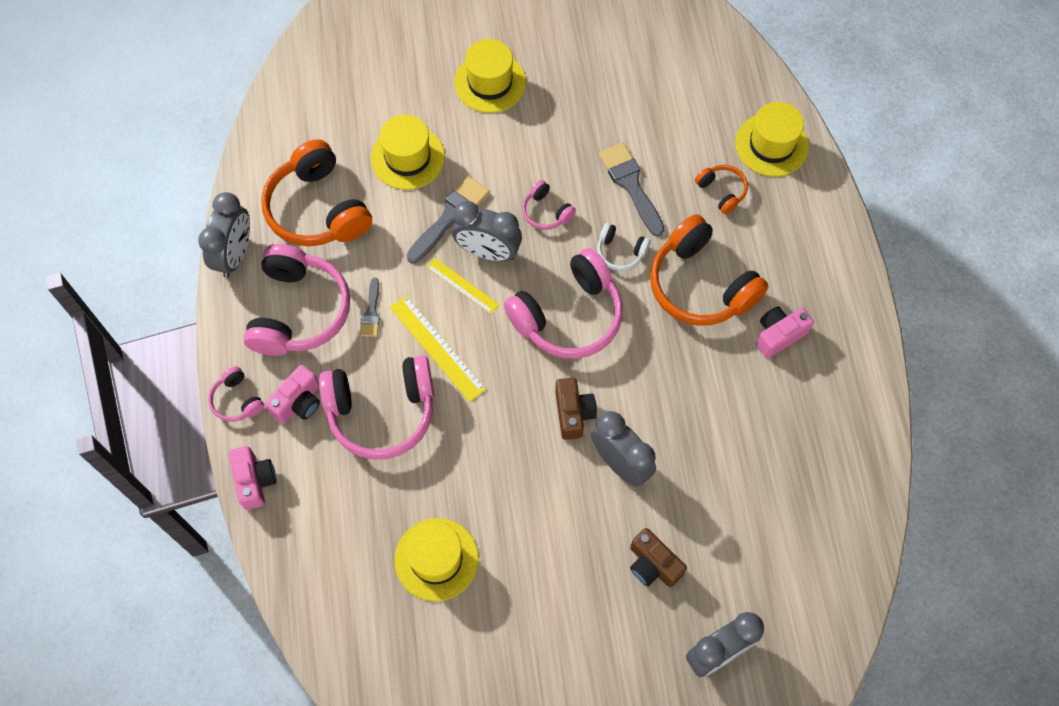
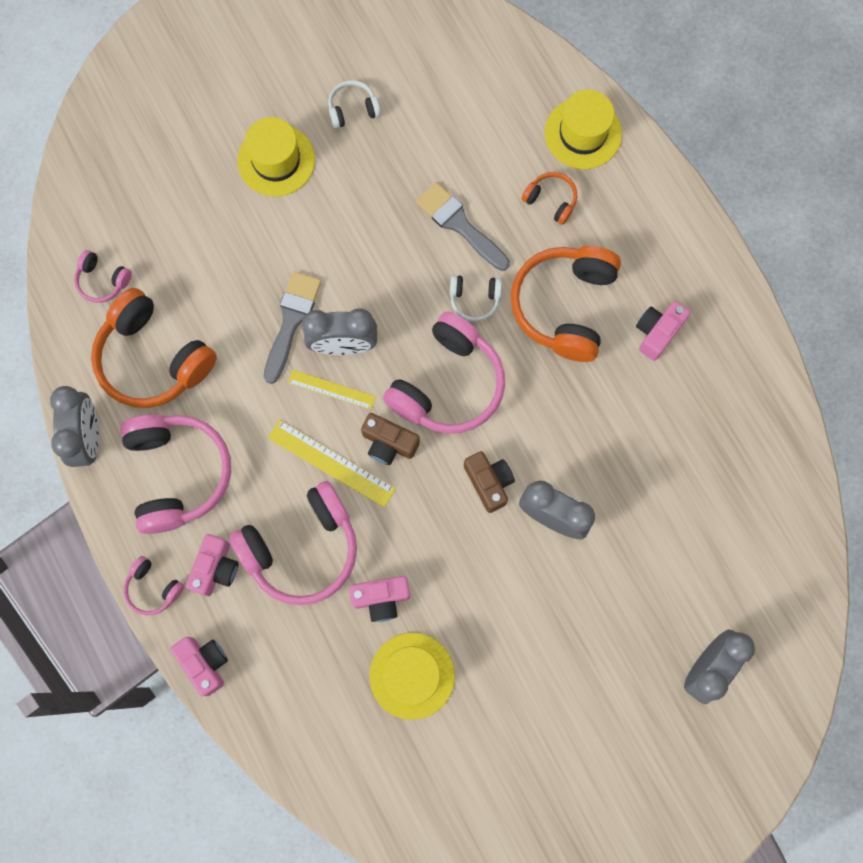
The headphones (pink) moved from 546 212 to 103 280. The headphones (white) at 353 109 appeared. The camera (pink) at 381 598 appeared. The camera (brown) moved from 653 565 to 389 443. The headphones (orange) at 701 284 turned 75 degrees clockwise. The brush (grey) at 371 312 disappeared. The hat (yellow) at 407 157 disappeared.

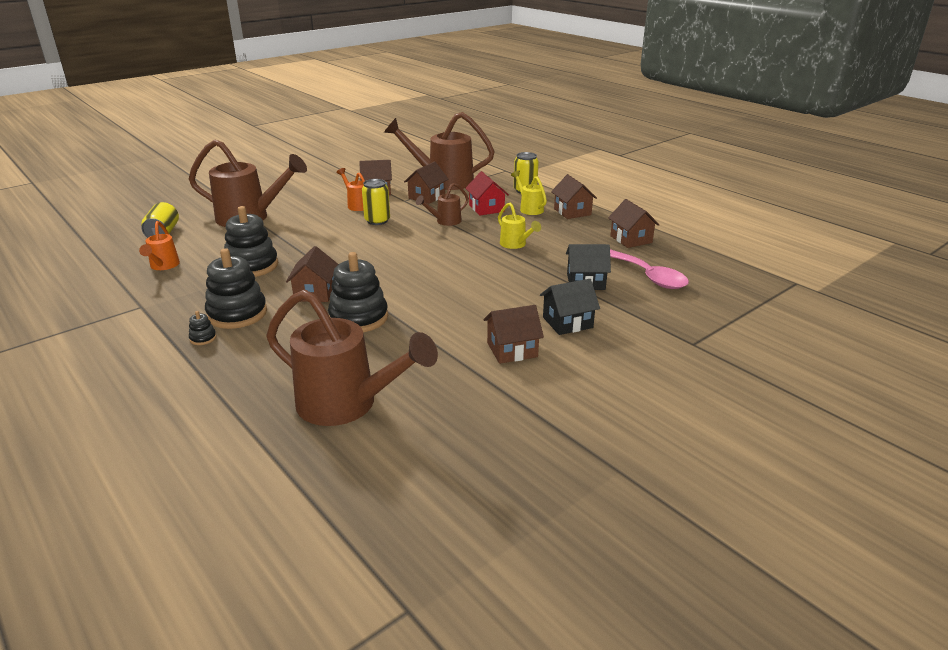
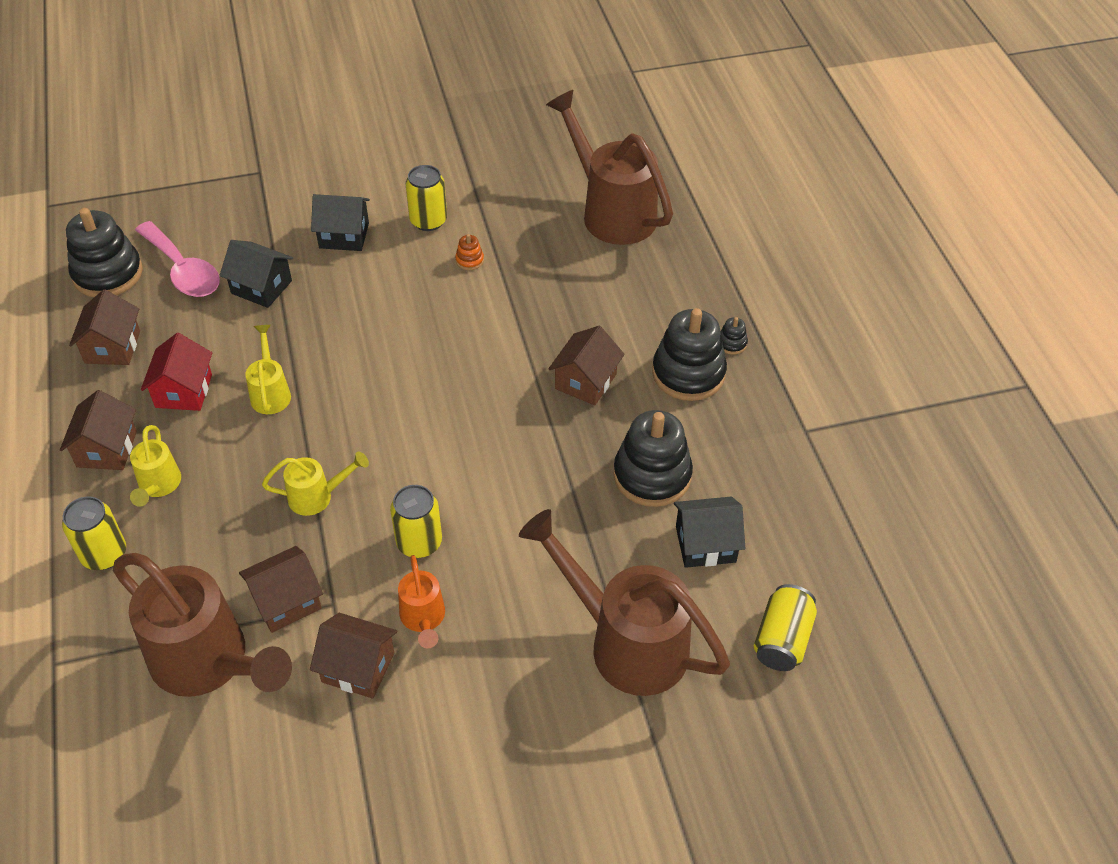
The stacking toy (black) moved from 358 318 to 108 274. The spoon (pink) at 648 276 turned 150 degrees clockwise. The house (red) moved from 486 208 to 184 391. The watering can (brown) at 445 221 became the watering can (yellow) at 317 497. The house (brown) at 512 350 was replaced by the can (yellow) at 428 221. The stacking toy (orange) at 469 260 appeared. The house (black) at 705 544 appeared. The watering can (orange) at 163 266 disappeared.

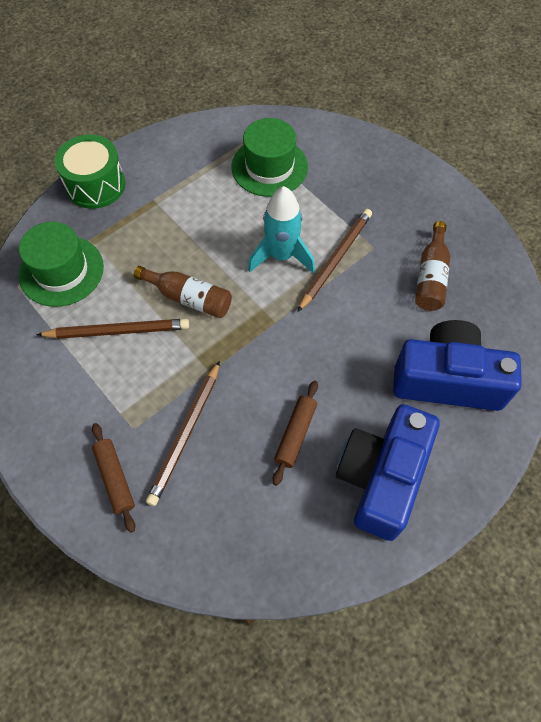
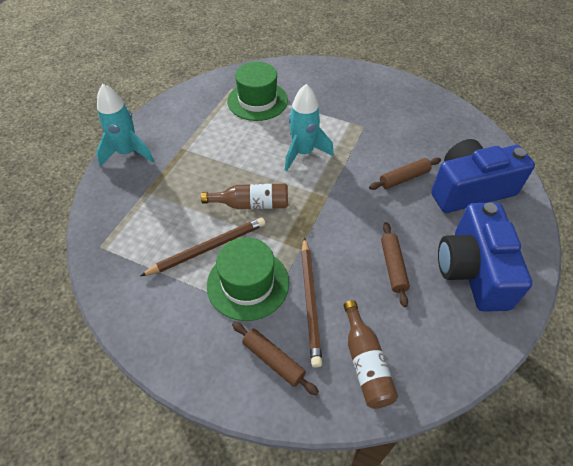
The drum (green) at 95 185 was replaced by the rocket (turquoise) at 128 153. The hat (green) moved from 61 271 to 248 283. The bottle (brown) moved from 431 276 to 365 362. The rolling pin (brown) at 404 178 appeared. The pencil (brown) at 335 260 disappeared.

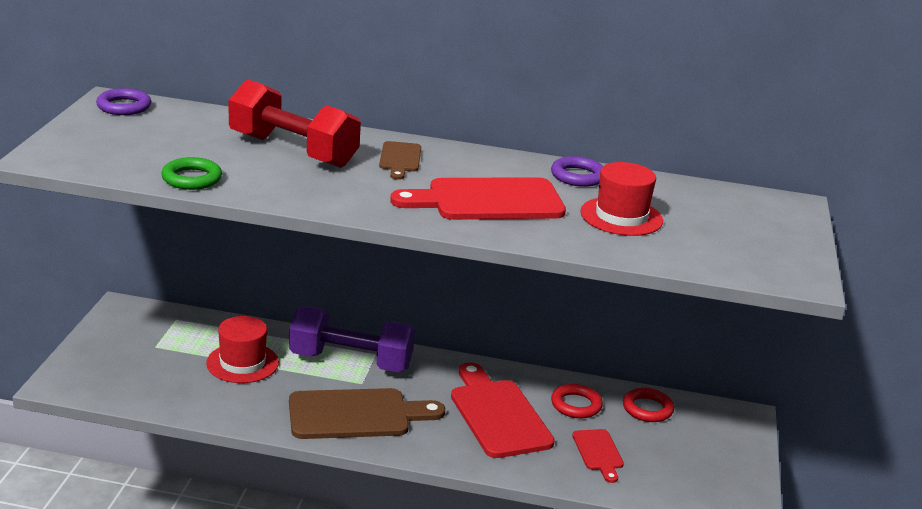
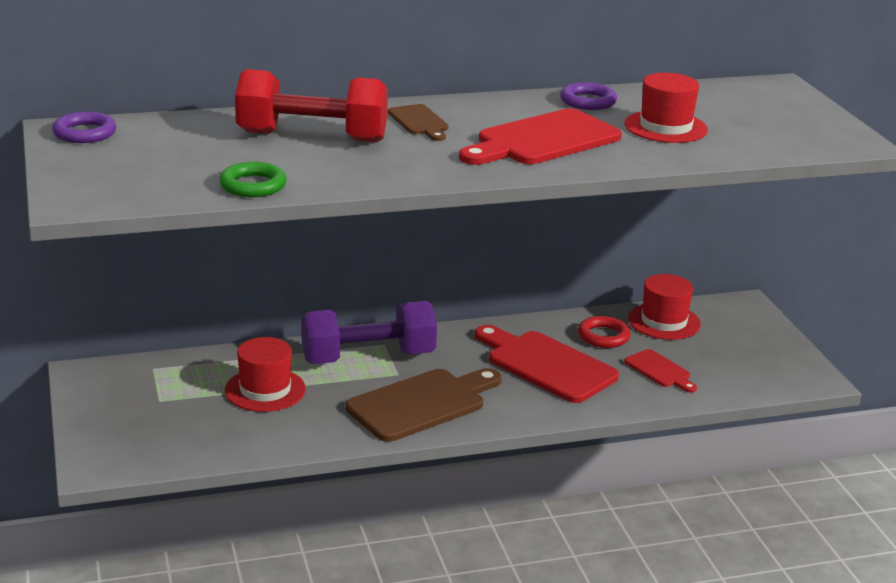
The ring (red) at 647 409 was replaced by the hat (red) at 664 321.

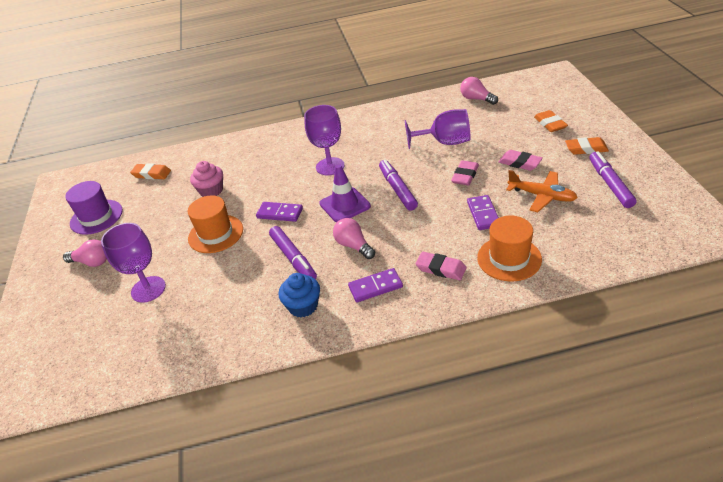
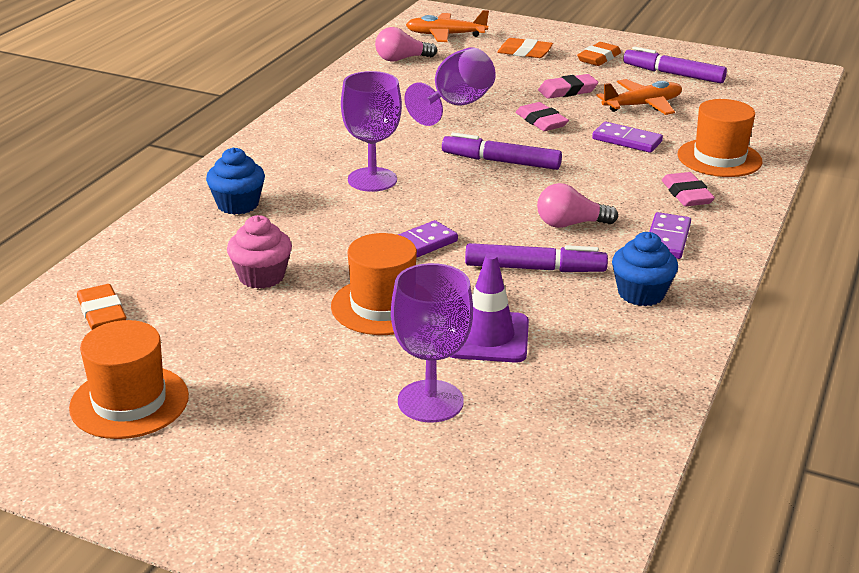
The hat (purple) at 96 217 became the hat (orange) at 129 402. The eraser (orange) at 151 174 turned 75 degrees counterclockwise. The cupcake (blue) at 238 204 appeared. The plane (orange) at 445 35 appeared. The traffic cone (purple) moved from 345 205 to 487 337. The eraser (pink) at 441 268 turned 75 degrees counterclockwise. The light bulb (pink) at 92 262 disappeared.

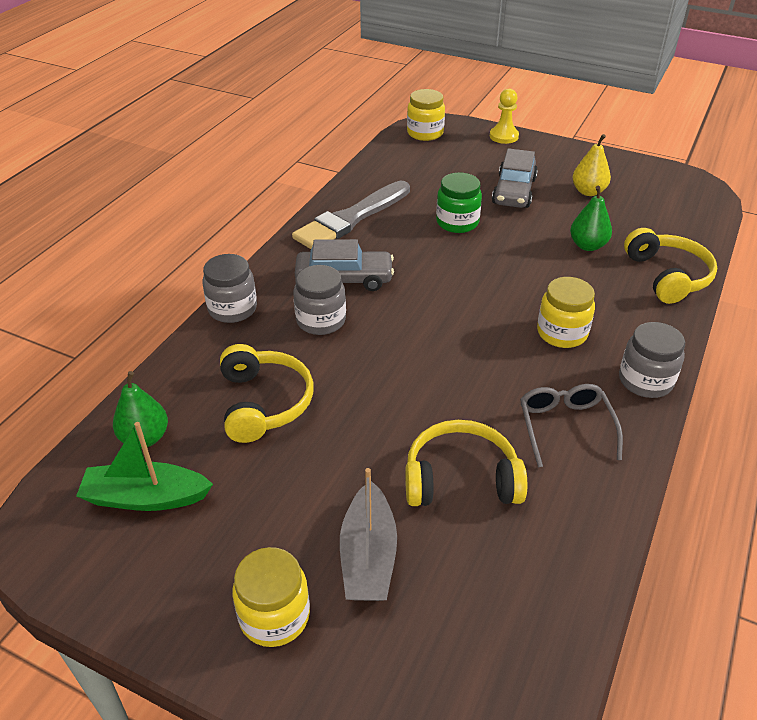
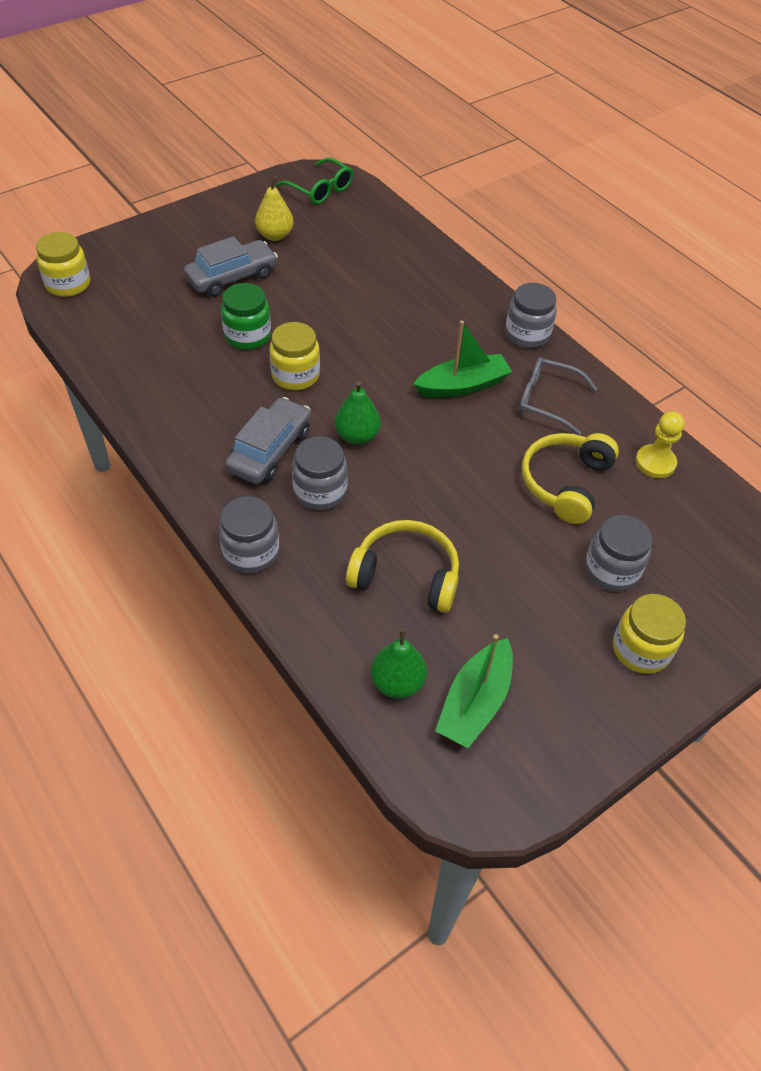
The car (grey) at 514 191 turned 75 degrees counterclockwise. The jar (yellow) moved from 562 333 to 295 375. The glasses (green) at 320 189 appeared. The pear (green) moved from 587 245 to 357 436. The boat (green) at 462 386 appeared. The boat (grey) at 368 556 was replaced by the jar (grey) at 611 570. The pawn (yellow) moved from 504 136 to 655 463. The brush (grey) at 351 219 disappeared. The headphones (yellow) at 667 276 disappeared.

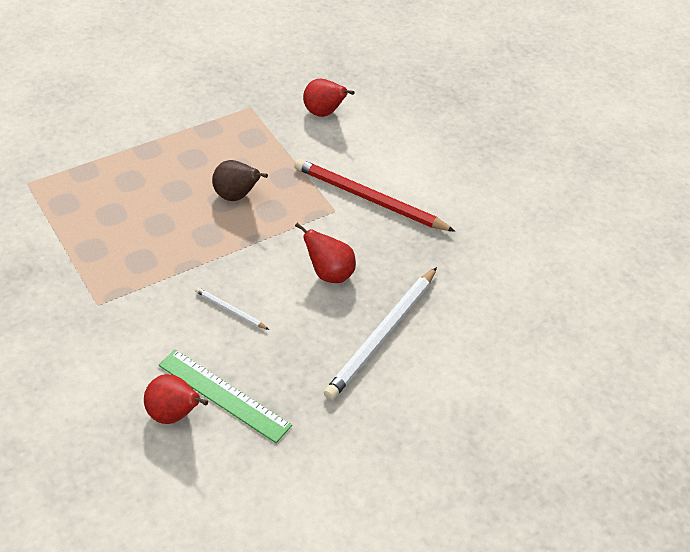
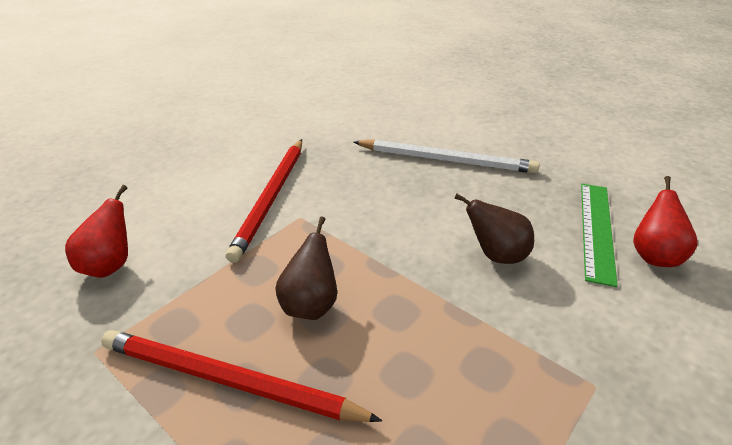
The pencil (red) at 228 380 appeared. The pencil (white) at 230 310 was replaced by the pear (brown) at 496 255. The pear (red) at 329 274 disappeared.

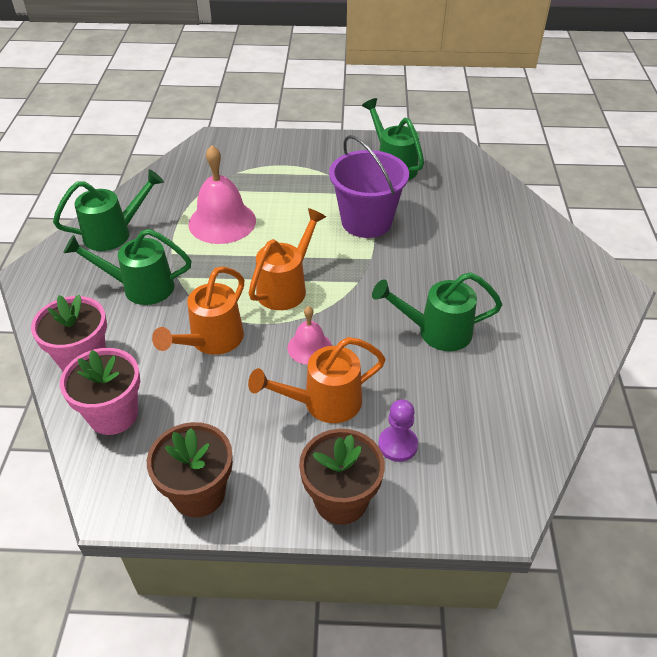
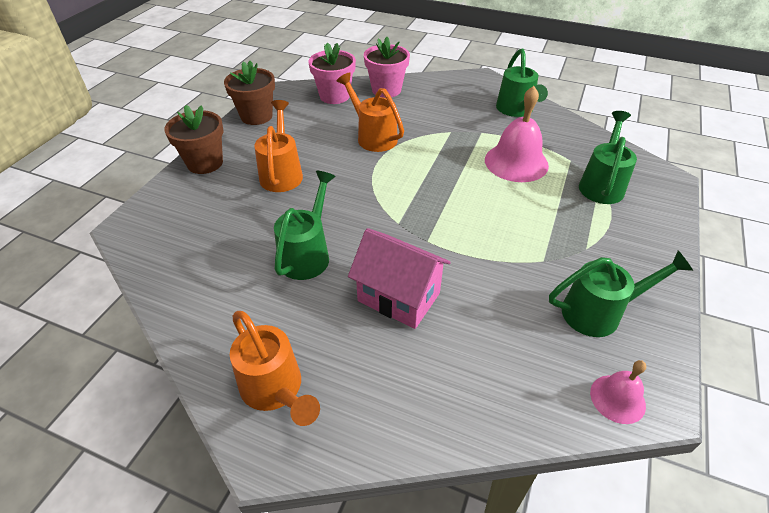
The watering can (orange) moved from 286 287 to 275 390. The house (pink) at 399 297 appeared. The watering can (green) moved from 140 287 to 602 184. The bell (pink) moved from 309 347 to 617 398. The bucket (purple) at 366 221 disappeared. The pawn (purple) at 397 445 disappeared.

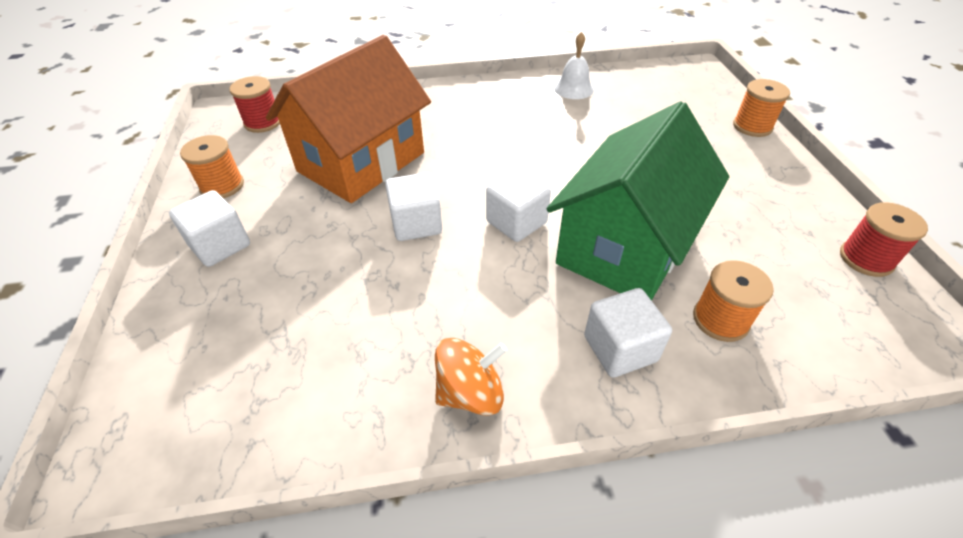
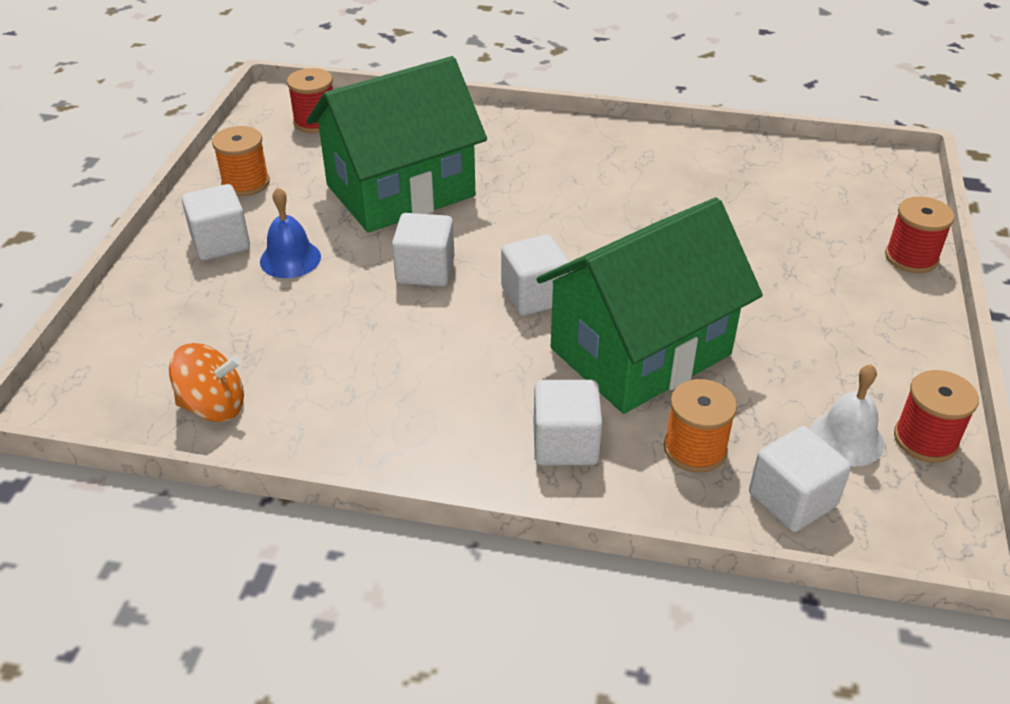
The spinning top (orange) moved from 470 392 to 213 406. The bell (blue) at 290 259 appeared. The house (orange) at 361 162 became the house (green) at 400 190. The cube (white) at 792 500 appeared. The bell (white) moved from 573 88 to 846 438. The spool (orange) at 752 126 became the spool (red) at 911 257.

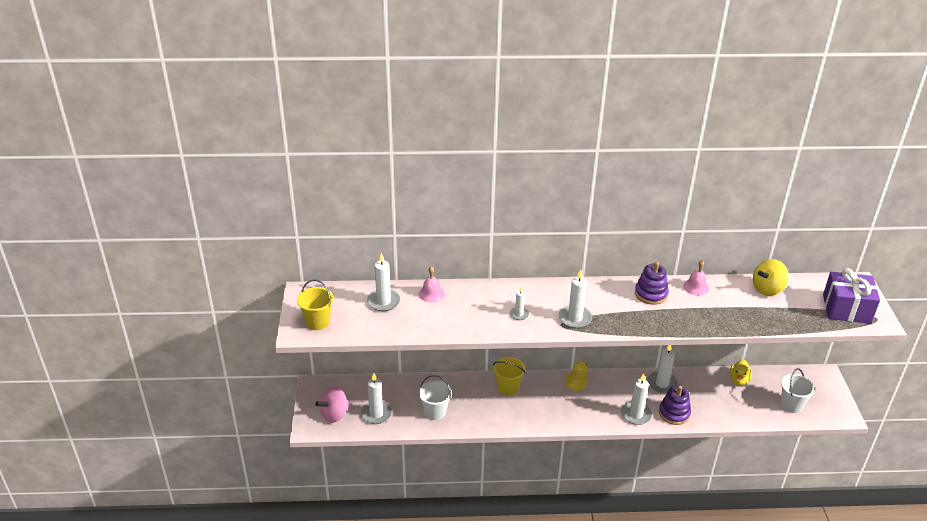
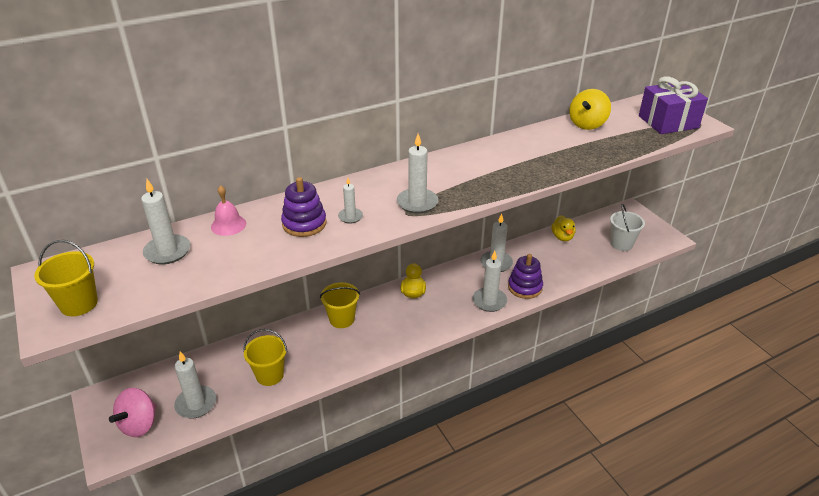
The bucket (white) at 435 412 became the bucket (yellow) at 270 375. The stacking toy (purple) moved from 651 294 to 304 224. The bell (pink) at 696 287 disappeared.

